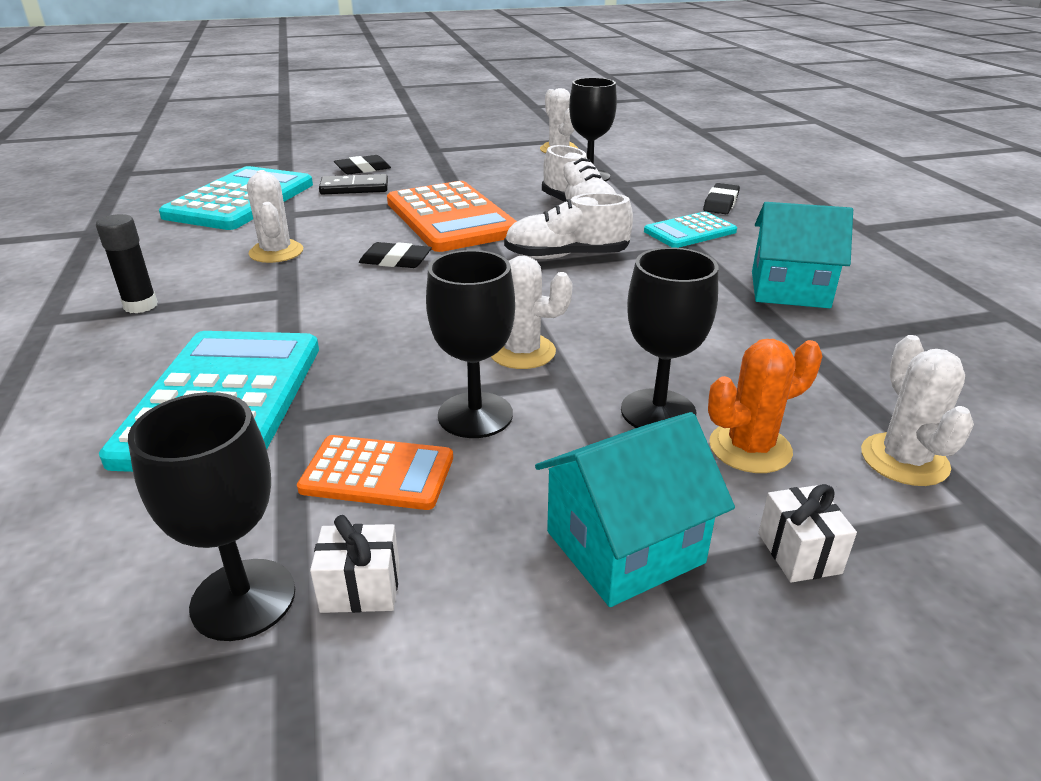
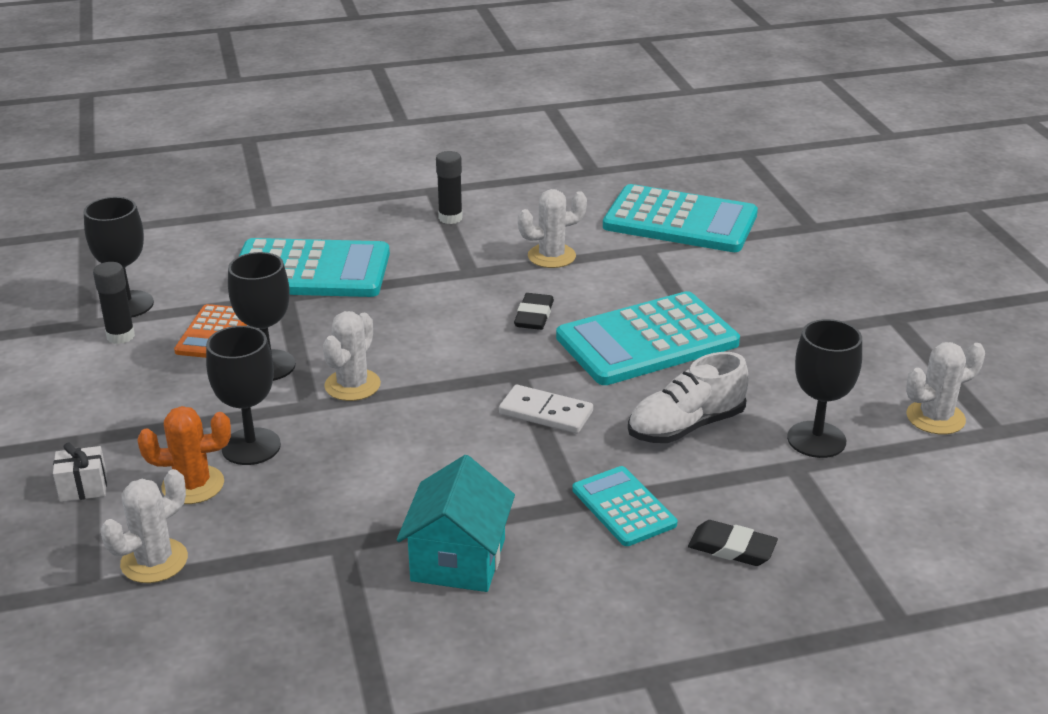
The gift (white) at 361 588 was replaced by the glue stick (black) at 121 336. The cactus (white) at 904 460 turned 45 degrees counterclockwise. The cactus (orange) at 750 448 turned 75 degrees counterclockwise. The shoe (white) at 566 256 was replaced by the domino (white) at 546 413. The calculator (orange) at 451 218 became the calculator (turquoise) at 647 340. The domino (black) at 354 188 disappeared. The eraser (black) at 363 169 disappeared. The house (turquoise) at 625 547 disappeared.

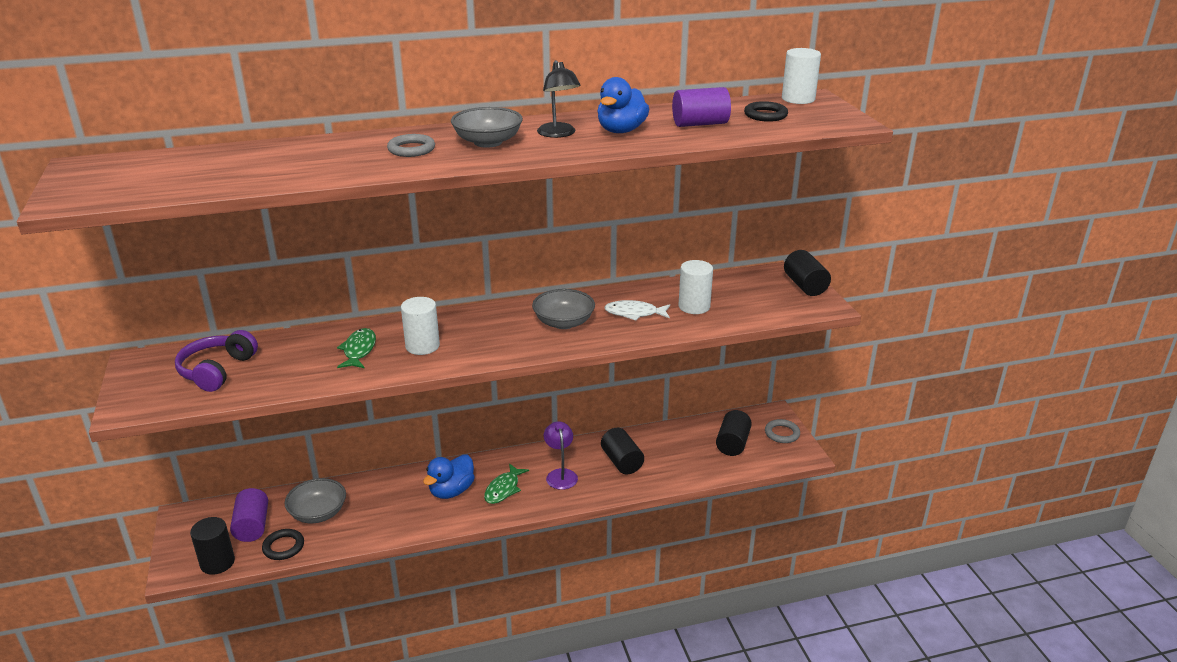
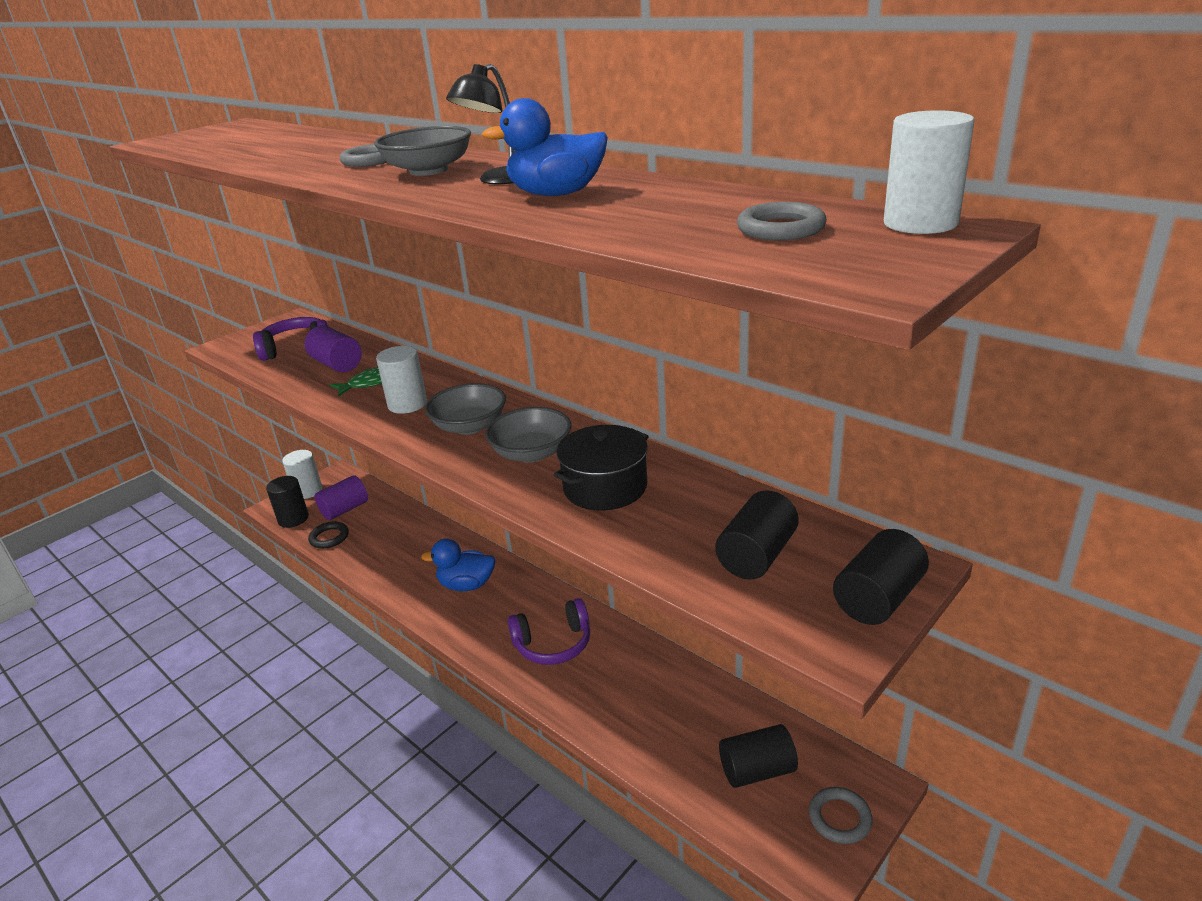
The cylinder (white) moved from 694 306 to 307 491. The cylinder (purple) moved from 700 124 to 337 364. The bowl (grey) moved from 318 513 to 469 426. The lamp (purple) at 560 474 was replaced by the headphones (purple) at 553 644. The fish (white) at 634 313 was replaced by the pot (black) at 605 487. The cylinder (black) moved from 622 462 to 757 556. The ring (black) at 765 115 became the ring (grey) at 780 229. The fish (green) at 503 489 disappeared.

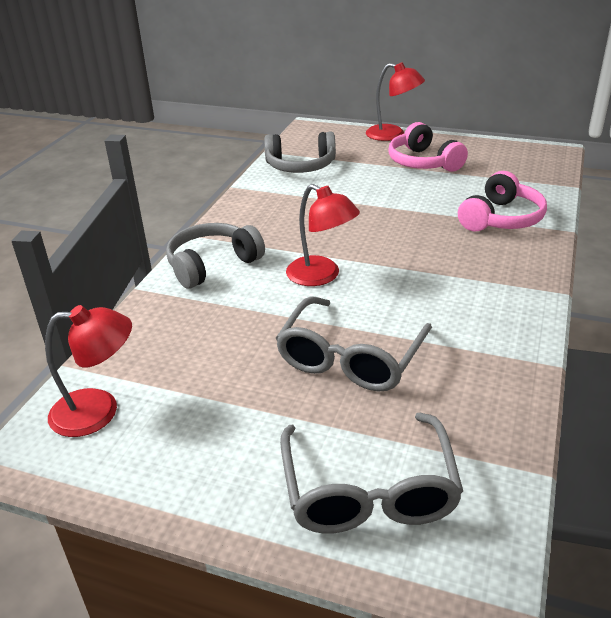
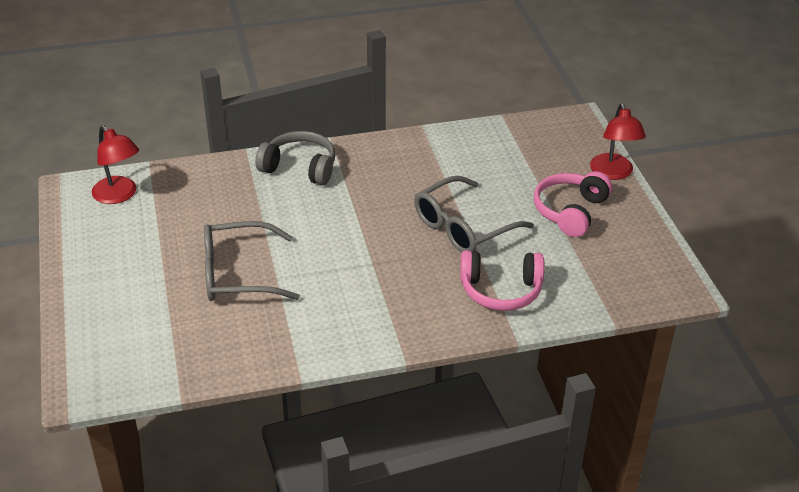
The glasses (grey) moved from 369 492 to 462 227. The headphones (grey) at 300 166 disappeared. The lamp (red) at 321 276 disappeared.

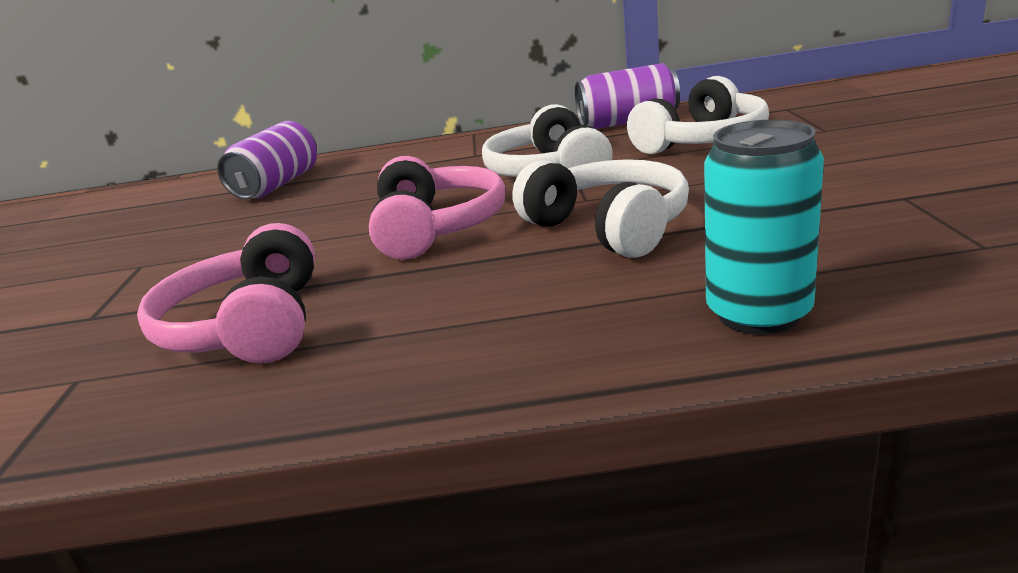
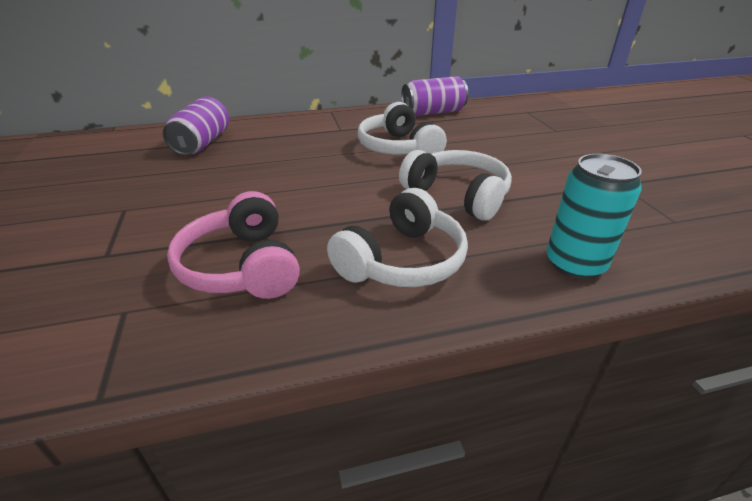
The headphones (white) moved from 703 141 to 402 261. The headphones (pink) at 436 228 disappeared.

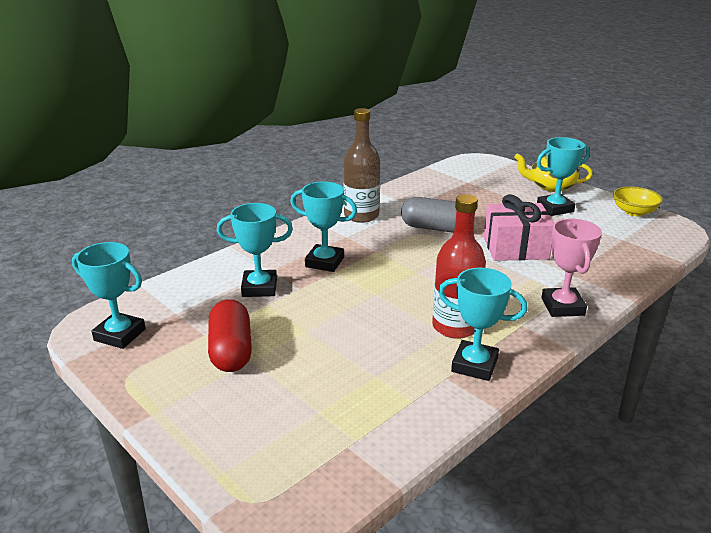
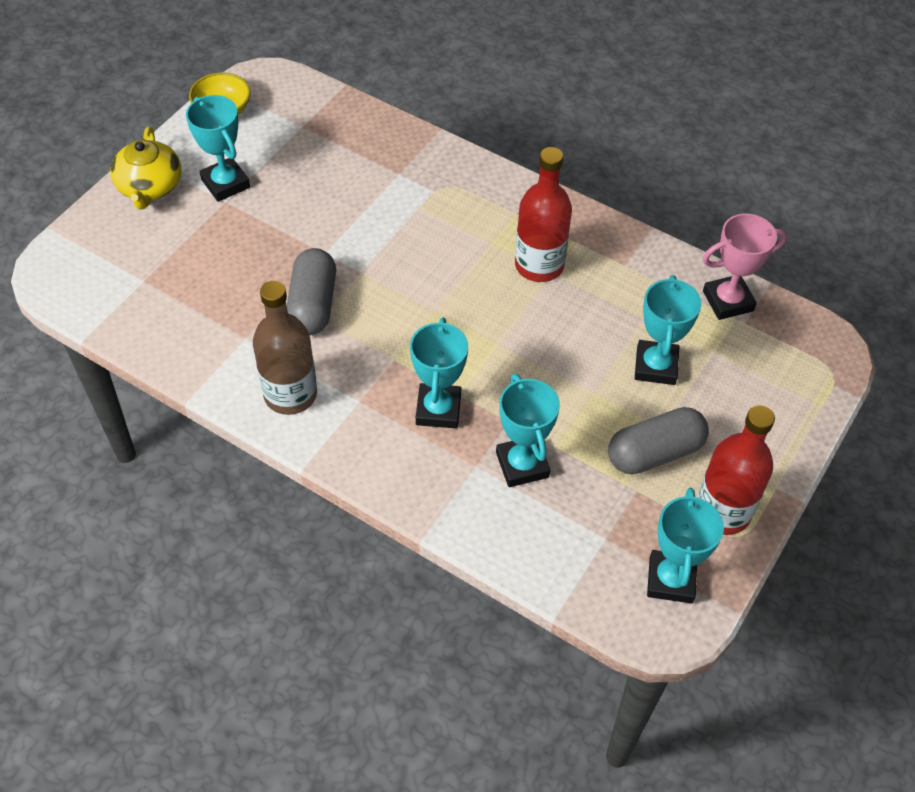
The capsule (red) at 231 351 became the capsule (grey) at 655 453. The trophy (turquoise) moved from 474 365 to 655 366. The bottle (red) at 722 511 appeared. The trophy (pink) moved from 562 306 to 728 301. The gift (pink) at 515 248 disappeared.

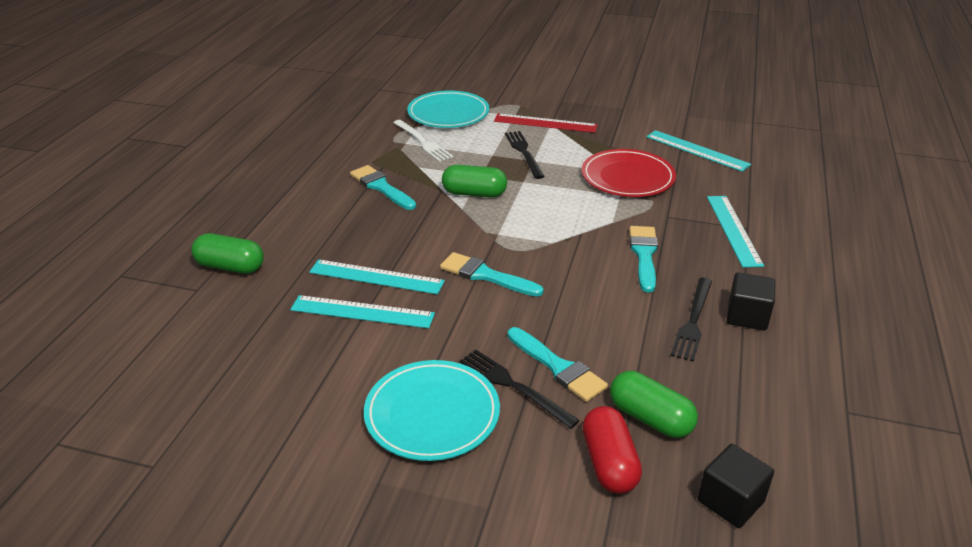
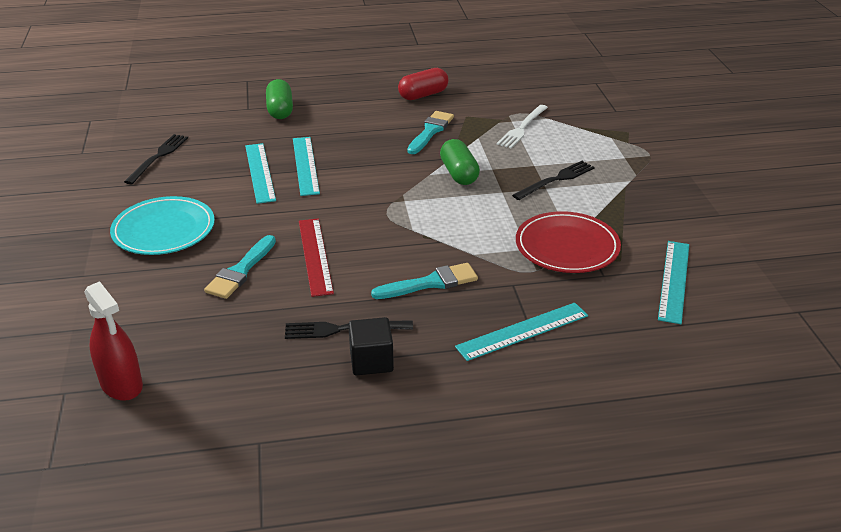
The cube (black) at 730 501 was replaced by the spray bottle (red) at 121 384. The fork (black) moved from 514 386 to 158 157. The ruler (red) moved from 545 123 to 315 256. The capsule (red) moved from 609 463 to 423 95. The plate (turquoise) at 448 113 disappeared. The brush (turquoise) at 486 275 disappeared. The capsule (green) at 650 418 disappeared.

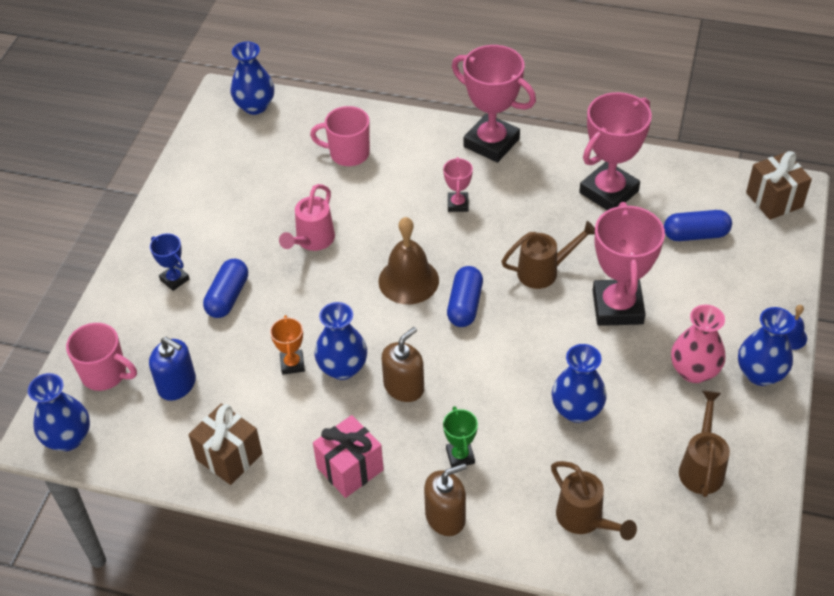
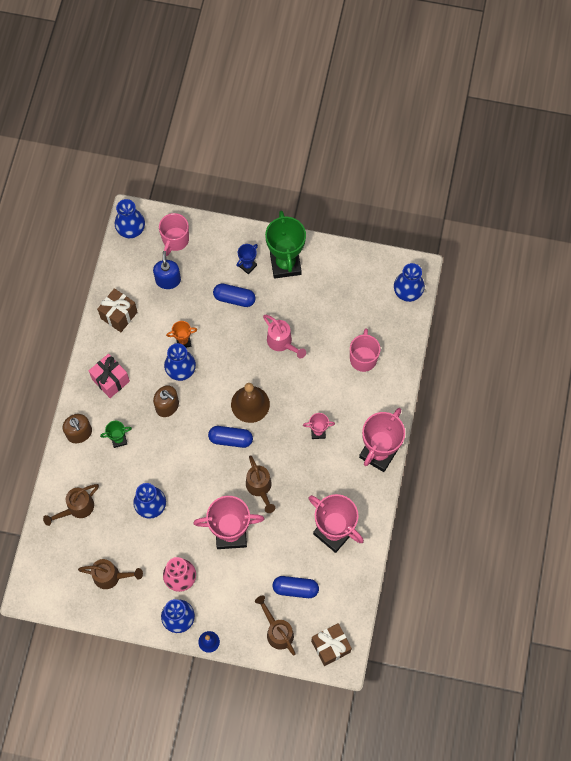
The soap dispenser (blue) at 177 384 turned 150 degrees clockwise. The watering can (brown) at 277 631 appeared. The watering can (pink) at 312 241 turned 150 degrees counterclockwise. The trophy (green) at 285 264 appeared. The capsule (blue) at 695 235 turned 75 degrees counterclockwise.

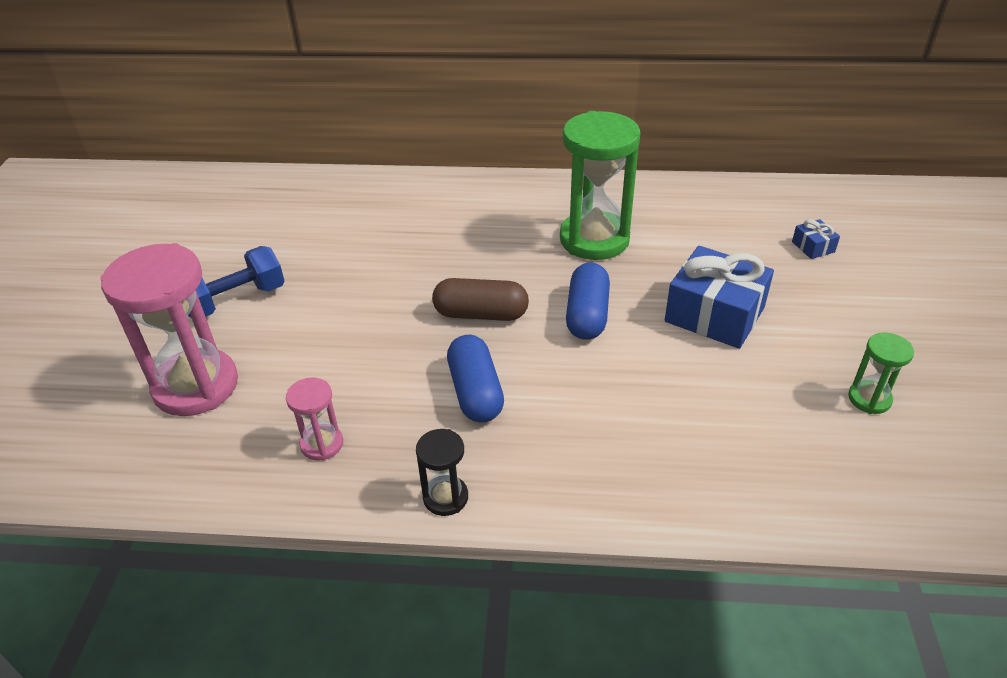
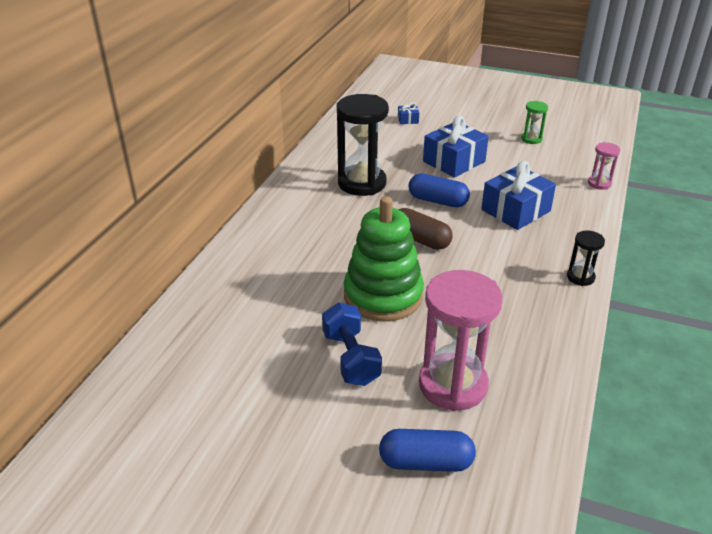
The hourglass (green) at 594 239 became the hourglass (black) at 362 183. The stacking toy (green) at 383 295 appeared. The capsule (blue) moved from 475 392 to 426 462. The capsule (brown) at 481 314 turned 75 degrees counterclockwise. The gift (blue) at 515 210 appeared. The hourglass (pink) moved from 322 444 to 599 183.

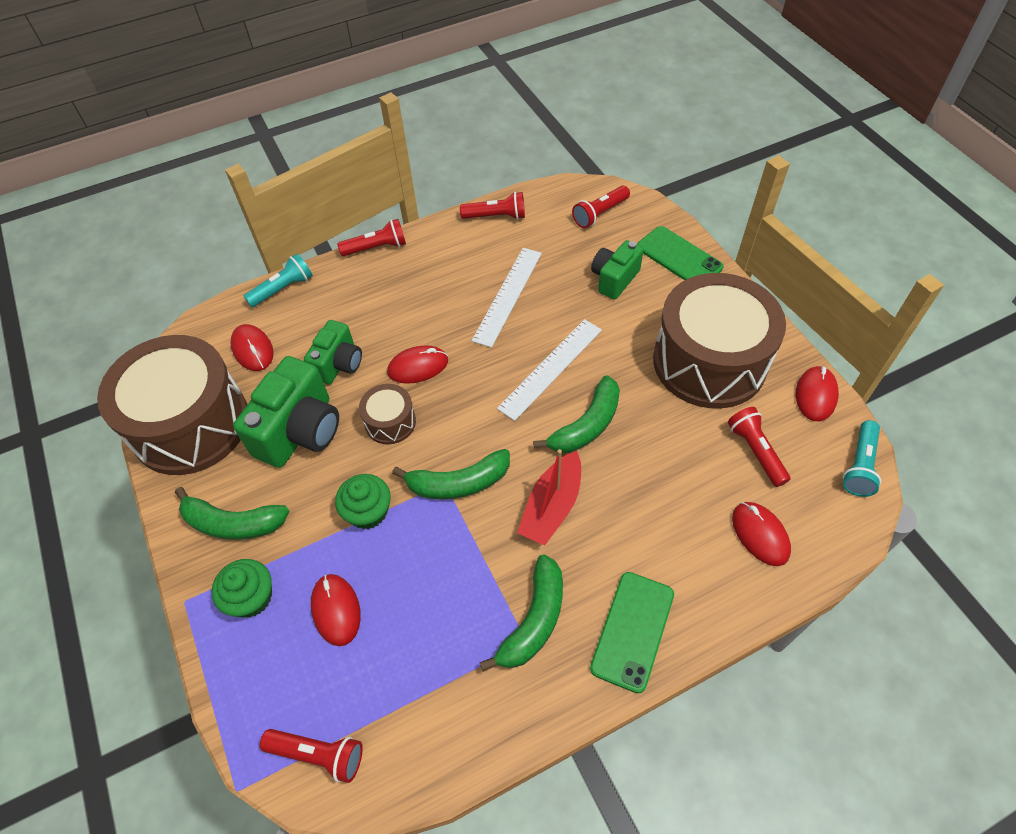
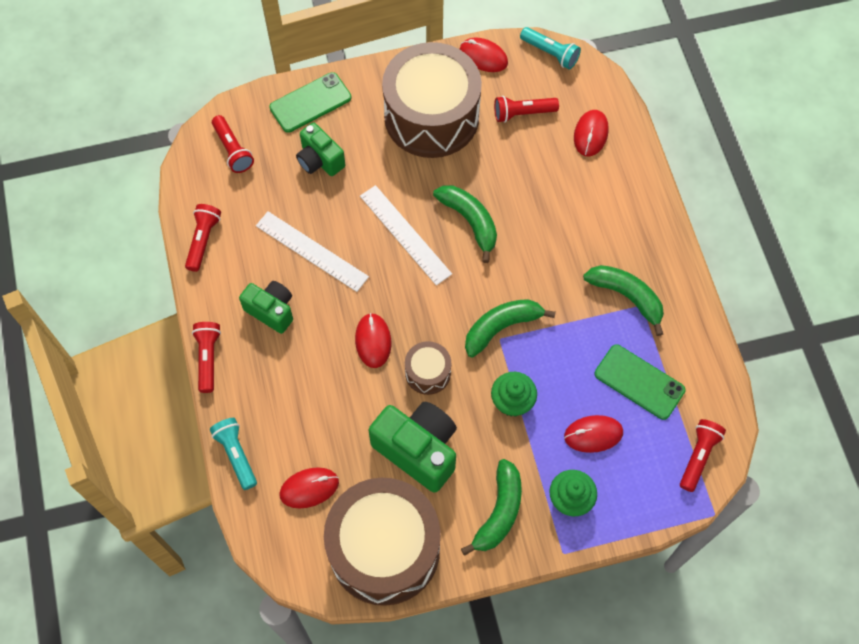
The camera (green) moved from 338 364 to 271 310. The banana (green) at 459 483 turned 120 degrees counterclockwise. The mouse (red) at 760 534 turned 60 degrees counterclockwise. The phone (green) moved from 632 630 to 639 382. The boat (red) at 552 506 disappeared.

